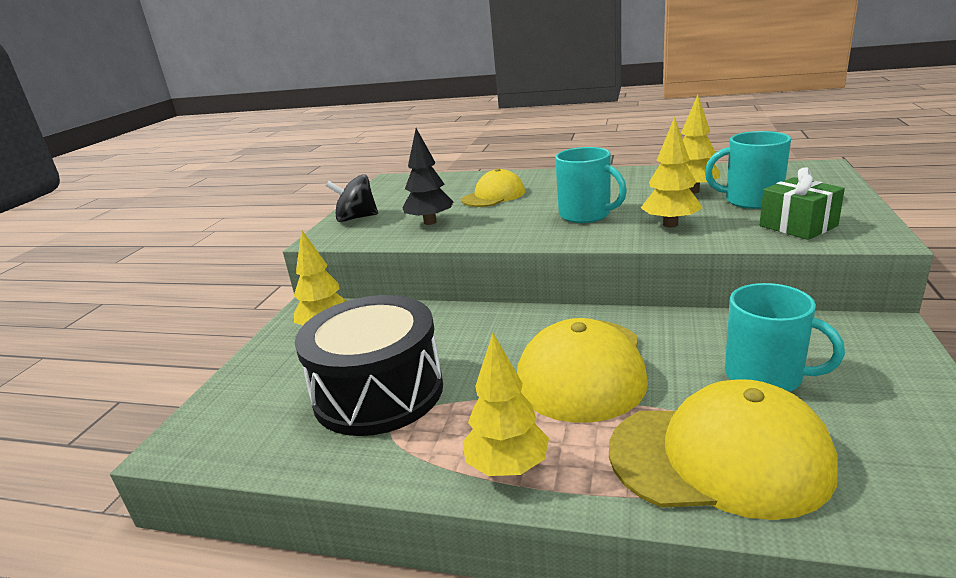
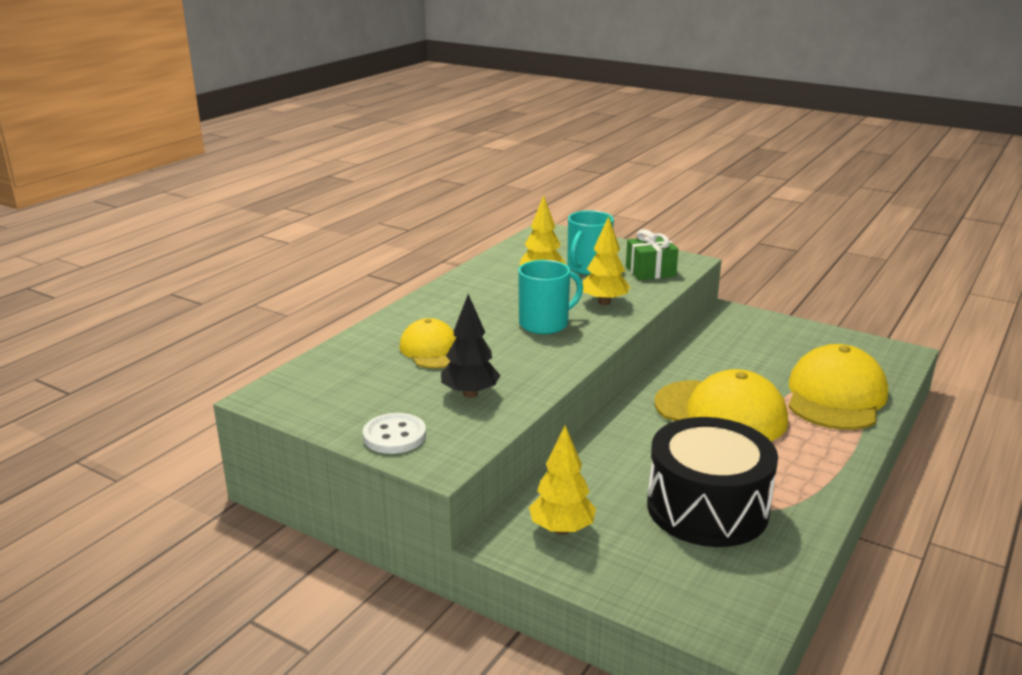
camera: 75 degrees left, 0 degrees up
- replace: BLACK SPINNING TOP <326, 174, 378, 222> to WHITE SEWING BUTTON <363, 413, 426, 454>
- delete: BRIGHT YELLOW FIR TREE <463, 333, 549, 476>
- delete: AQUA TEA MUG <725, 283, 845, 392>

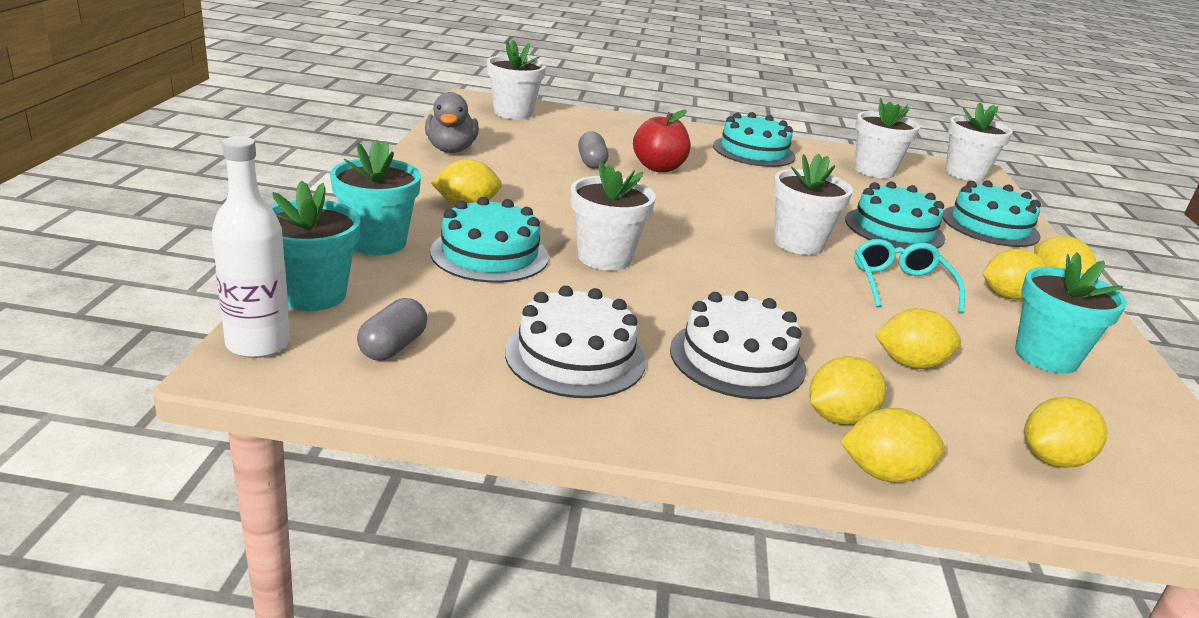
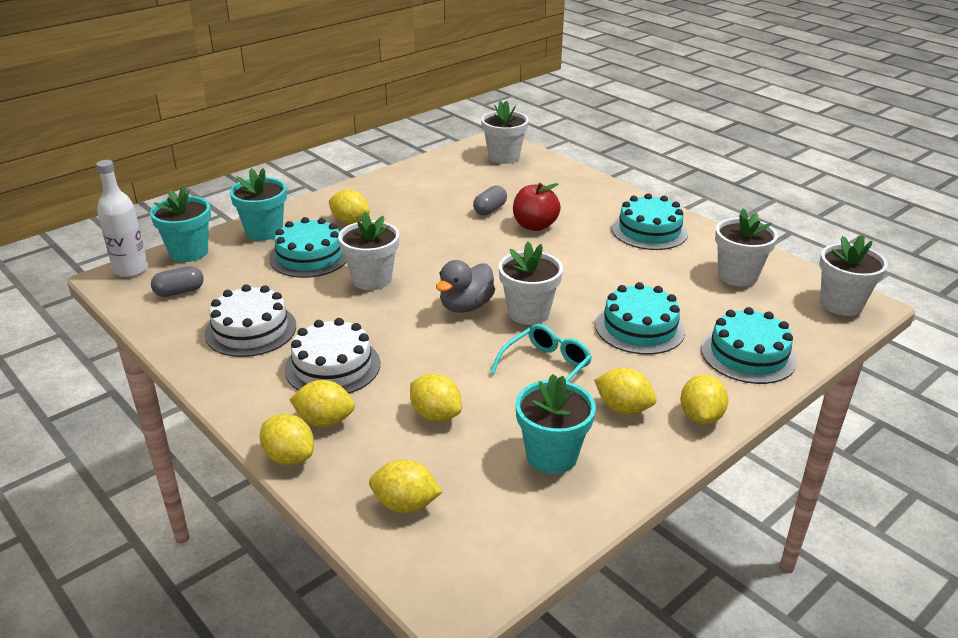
camera: 45 degrees right, 5 degrees up
- move: ASH-GREY TOY DUCK <425, 92, 479, 153> to <436, 260, 495, 313>

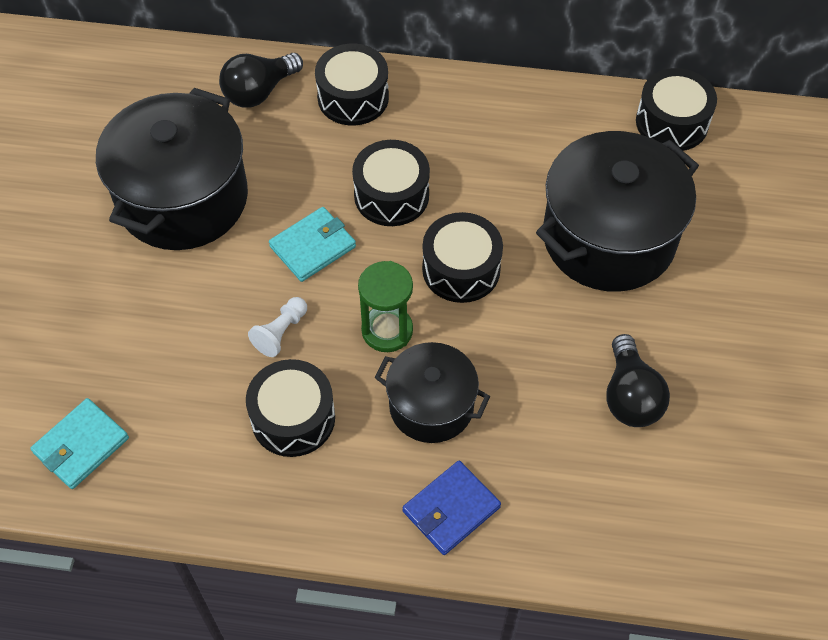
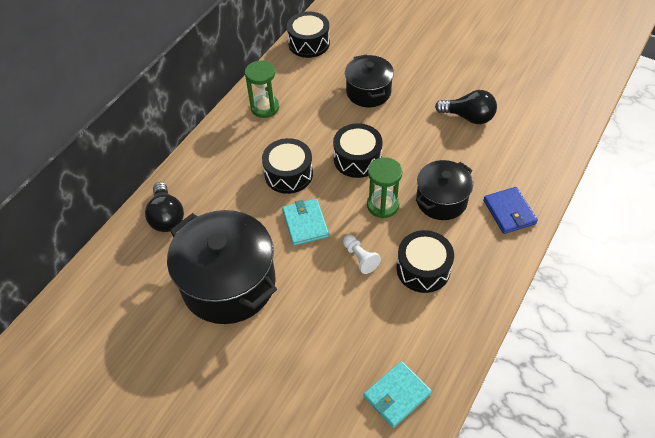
camera: 65 degrees left, 5 degrees down
- insert: GREEN HOURGLASS <245, 60, 279, 118>
- resize: BLACK POT <536, 131, 699, 292> = <345, 54, 394, 107> x0.58
- rotate: AQUA BILLFOLD <30, 398, 129, 489> = <364, 361, 432, 428> 75 degrees clockwise
- delete: BLACK TOY DRUM <315, 44, 389, 125>

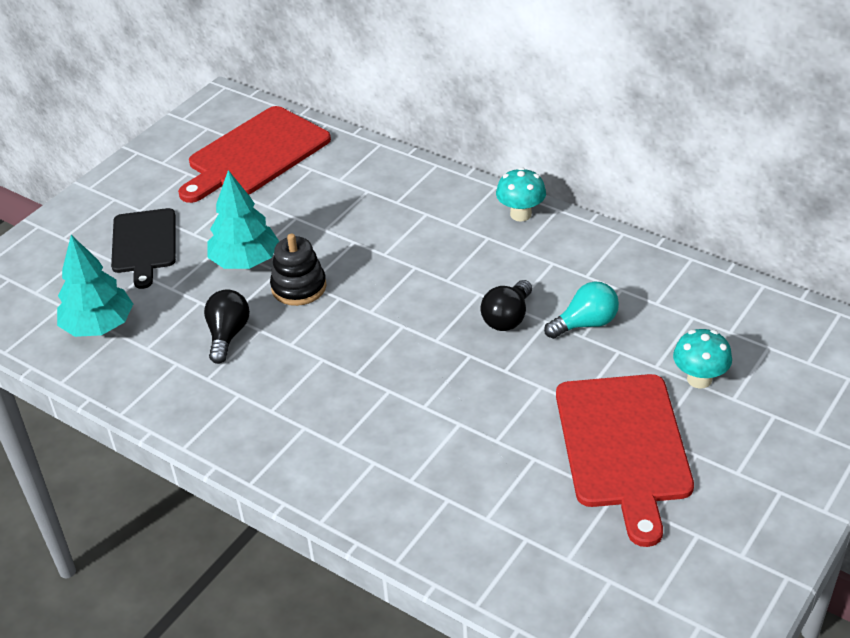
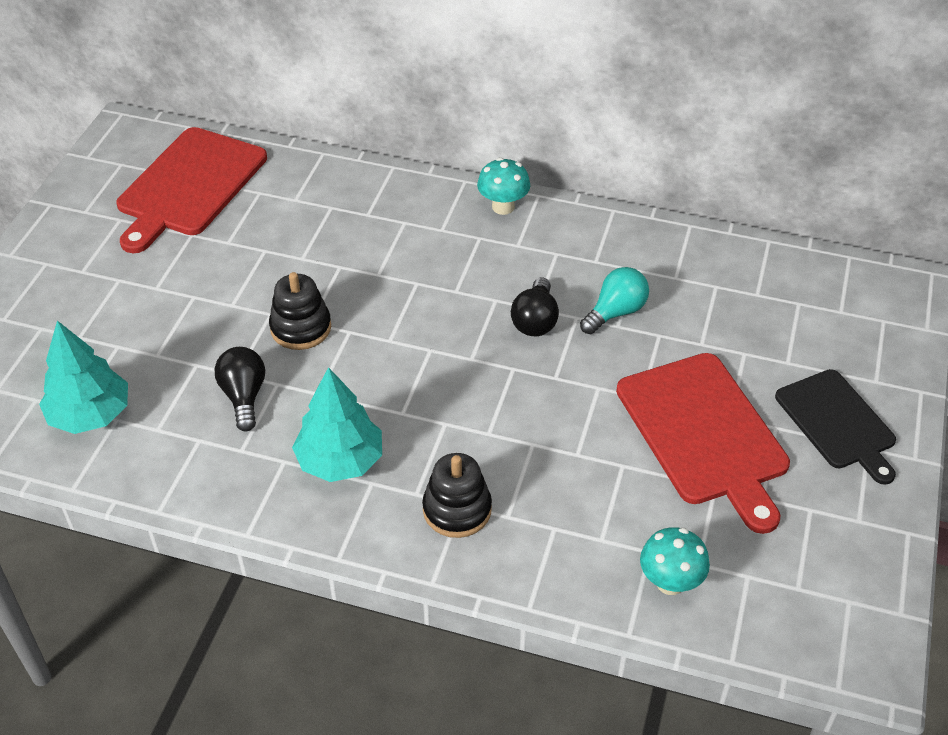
camera: 20 degrees left, 5 degrees up
- move: AQUA FIR TREE <207, 170, 280, 269> to <292, 367, 382, 482>
- insert: BLACK STACKING TOY <422, 453, 492, 538>
- move: AQUA TOADSTOOL <673, 329, 732, 389> to <640, 527, 710, 595>
- move: BLACK BREAD BOARD <111, 208, 176, 289> to <775, 369, 896, 485>

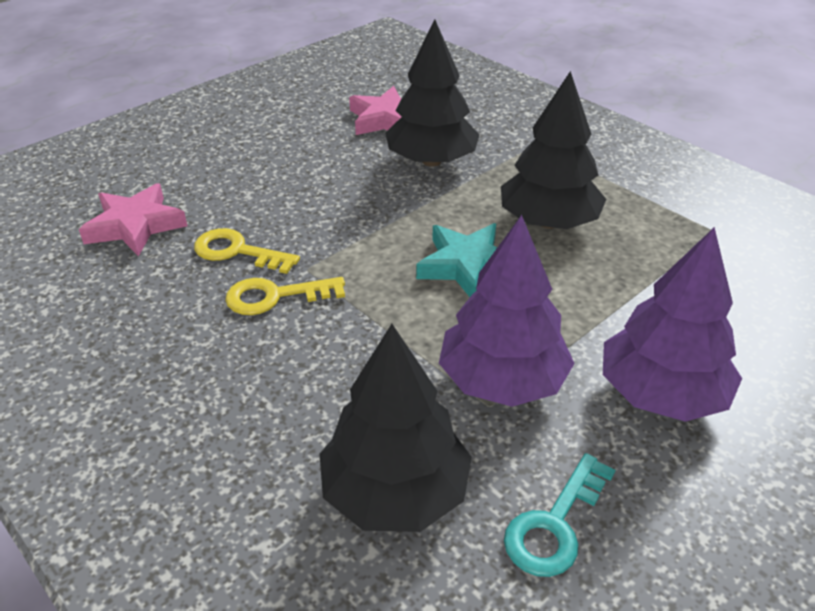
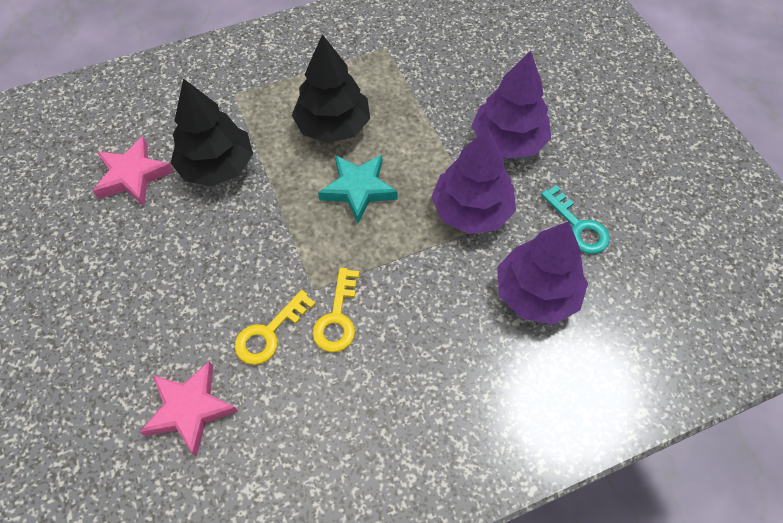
camera: 70 degrees left, 20 degrees up
- recolor: BLACK FIR TREE <320, 324, 472, 532> to VIOLET FIR TREE <497, 221, 588, 325>

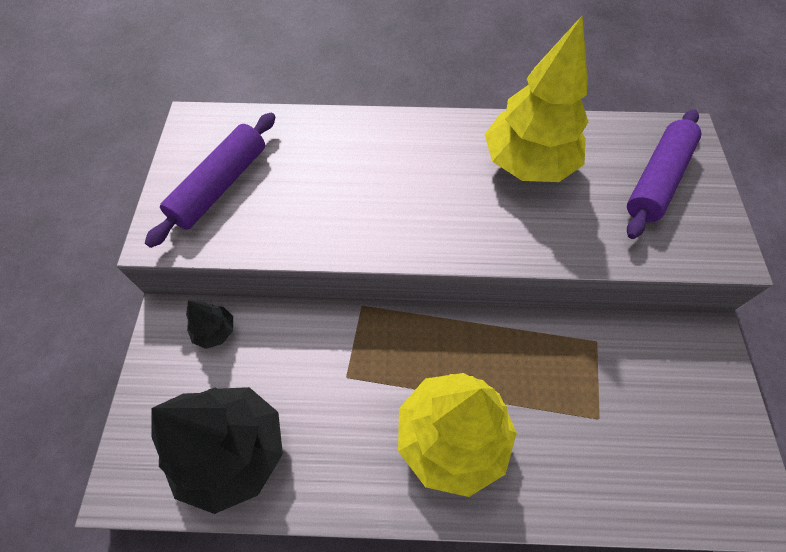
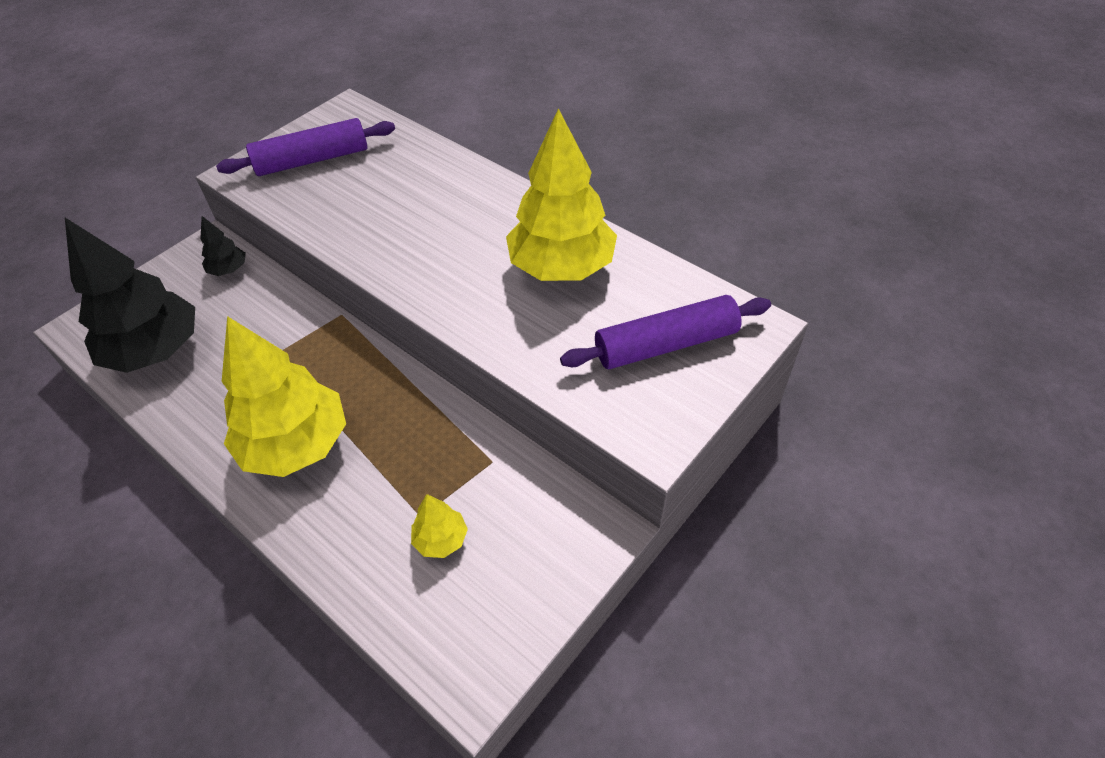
camera: 40 degrees right, 10 degrees down
- insert: BRIGHT YELLOW FIR TREE <411, 494, 468, 558>

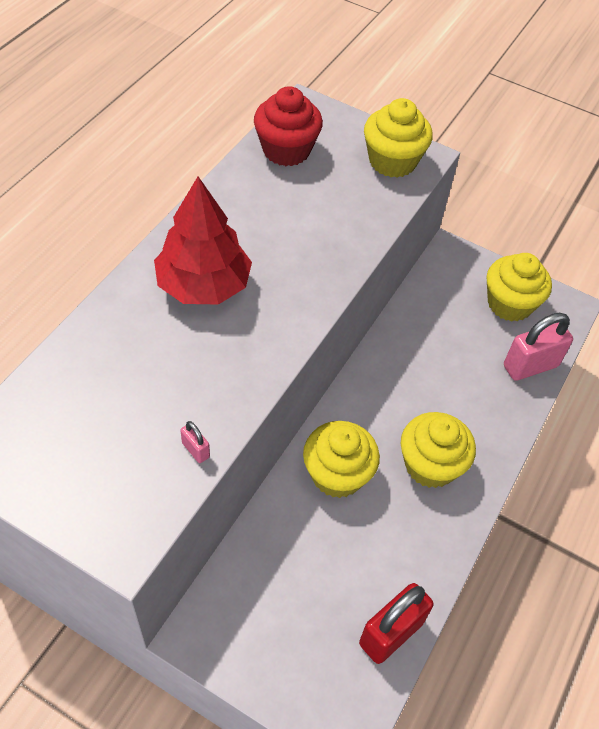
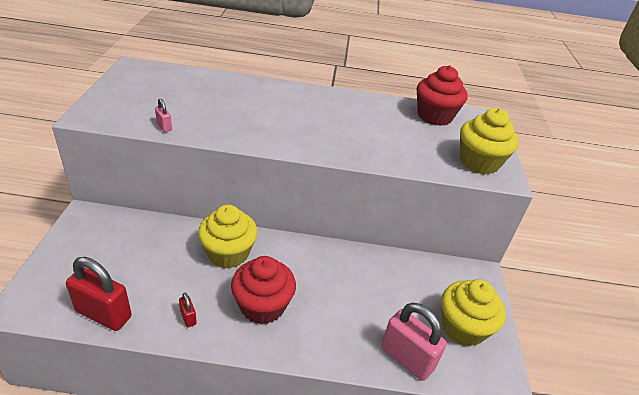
camera: 65 degrees right, 15 degrees down
- rotate: PINK PADLOCK <180, 421, 210, 463> = <155, 99, 172, 132> 60 degrees counterclockwise
- insert: CRIMSON PADLOCK <179, 293, 197, 327>
- recolor: BRIGHT YELLOW CUPCAKE <401, 412, 476, 488> to CRIMSON CUPCAKE <231, 256, 296, 325>
- delete: CRIMSON FIR TREE <154, 176, 252, 305>

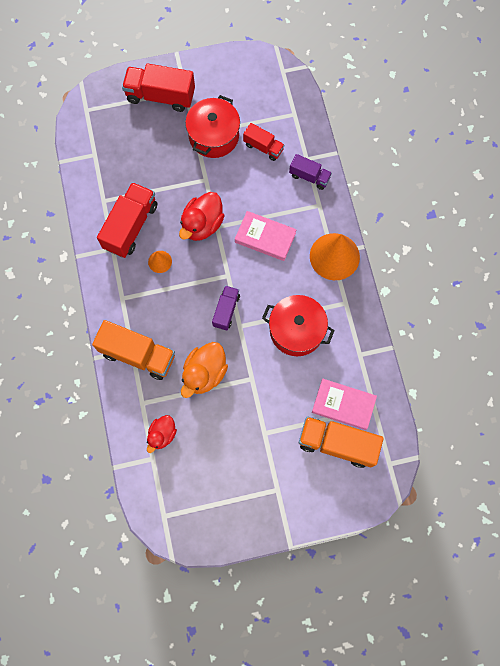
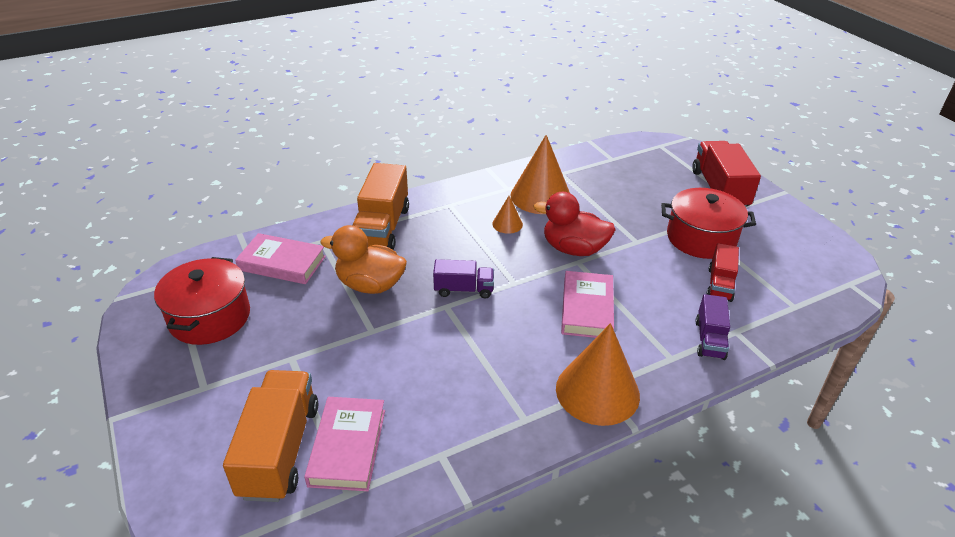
camera: 75 degrees right, 35 degrees down
- move: CRIMSON POT <262, 295, 335, 356> to <154, 257, 250, 345>
- replace: CRIMSON TOY DUCK <147, 415, 177, 453> to PINK HARDBACK <235, 233, 326, 284>
- replace: CRIMSON TOY TRUCK <97, 182, 157, 258> to BRIGHT ORANGE CONE <511, 135, 570, 214>

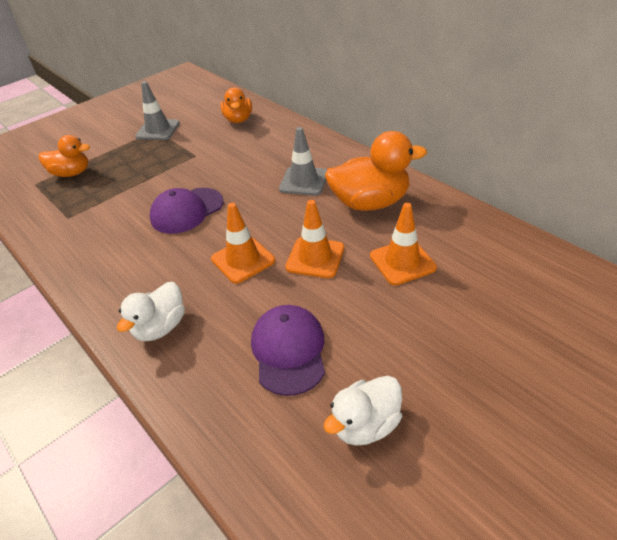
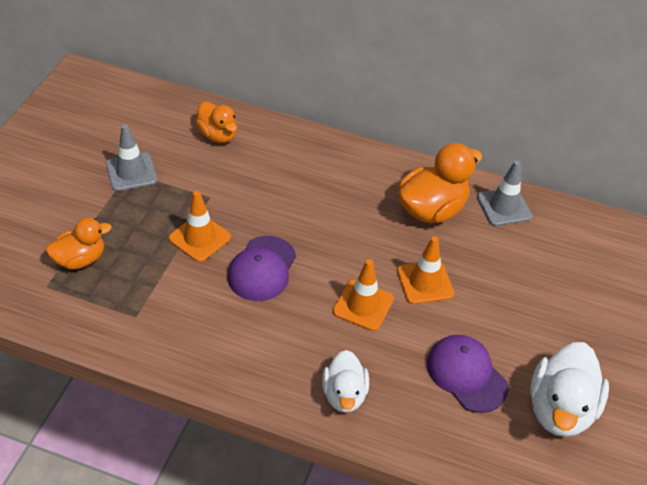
camera: 35 degrees left, 5 degrees up
- move: BRIGHT ORANGE TRAFFIC CONE <370, 203, 437, 285> to <169, 191, 231, 262>
- move: ASH-GREY TRAFFIC CONE <279, 127, 327, 196> to <477, 160, 532, 226>
- resize: WHITE TOY DUCK <323, 376, 402, 446> = <530, 342, 609, 437> x1.58

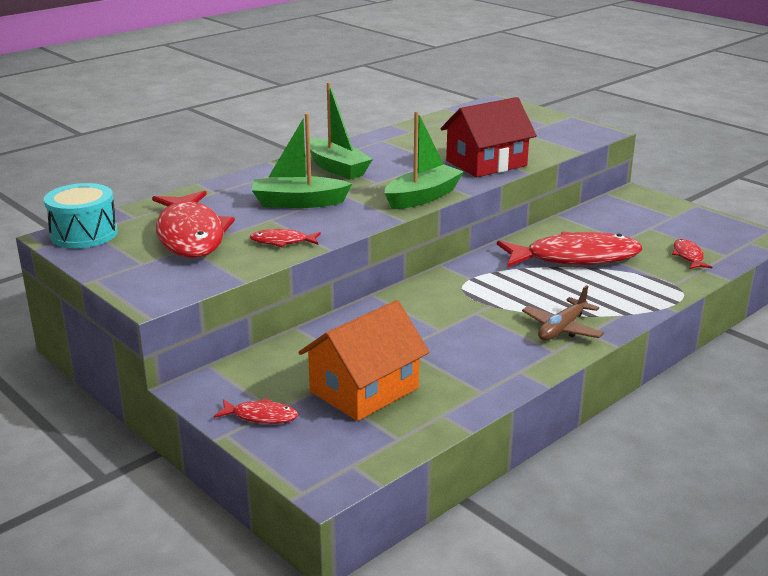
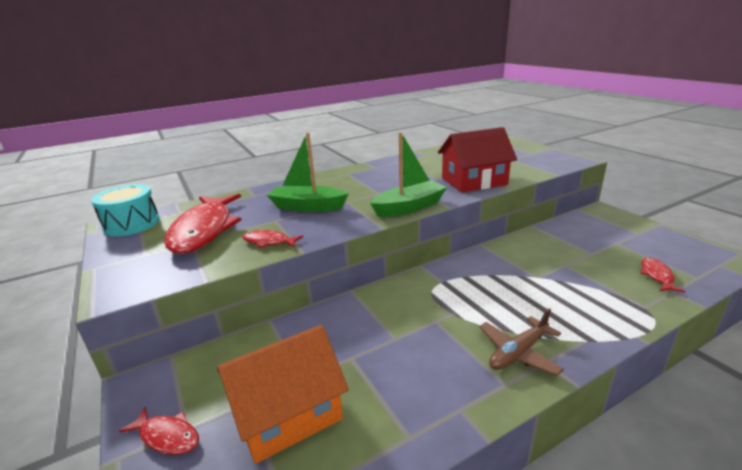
camera: 15 degrees right, 0 degrees up
- delete: GREEN TOY BOAT <310, 82, 373, 179>
- delete: CRIMSON TOY FISH <497, 231, 642, 267>

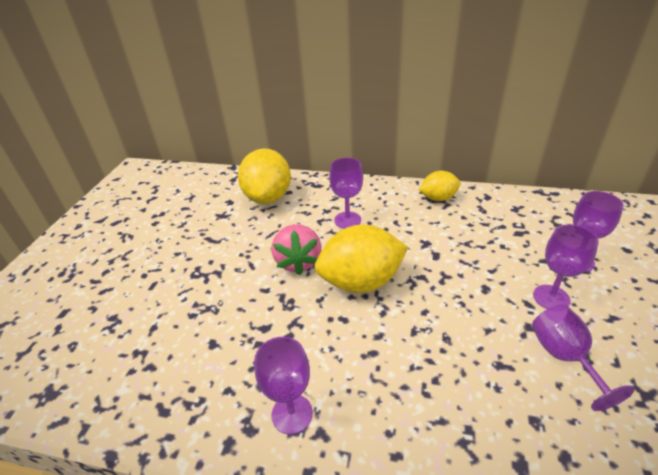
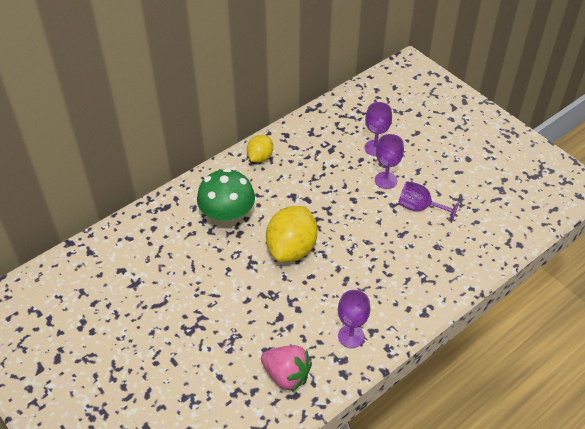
camera: 55 degrees left, 10 degrees up
- replace: VIOLET GOBLET <329, 158, 363, 229> to GREEN TOADSTOOL <197, 168, 255, 227>
- move: PINK STRAWBERRY <272, 224, 322, 275> to <261, 345, 312, 392>
- delete: BRIGHT YELLOW CITRUS FRUIT <238, 148, 291, 204>

